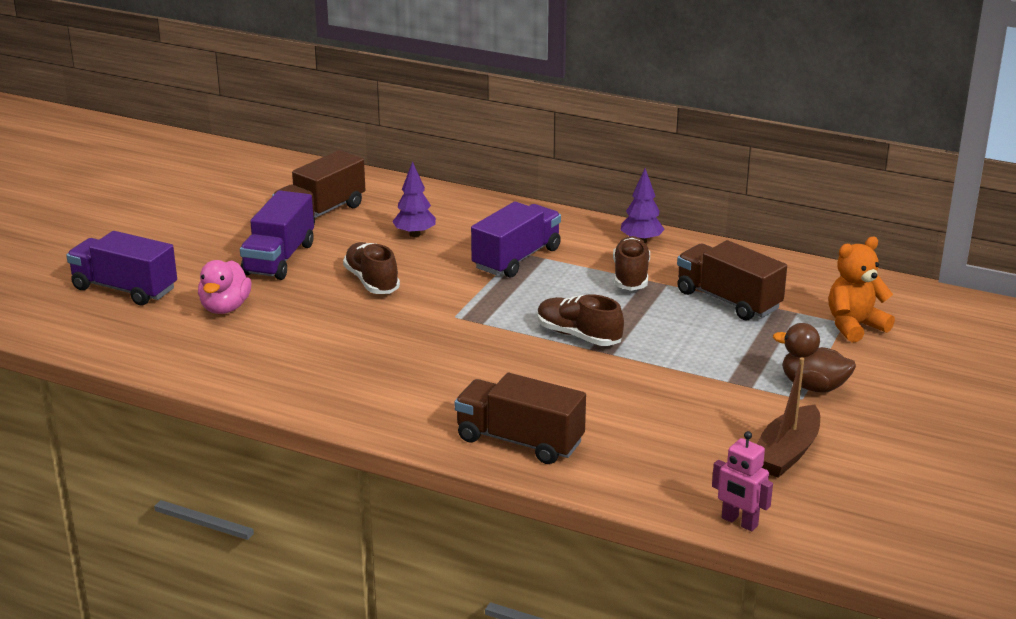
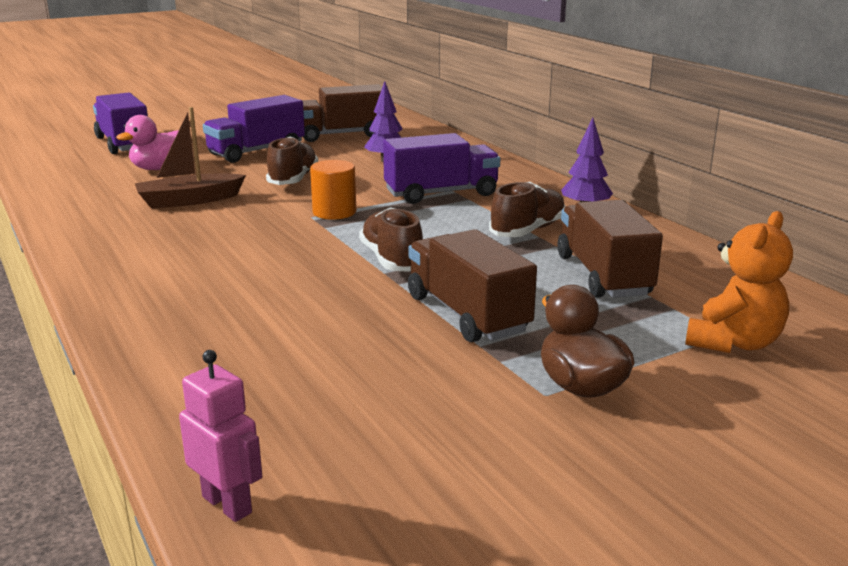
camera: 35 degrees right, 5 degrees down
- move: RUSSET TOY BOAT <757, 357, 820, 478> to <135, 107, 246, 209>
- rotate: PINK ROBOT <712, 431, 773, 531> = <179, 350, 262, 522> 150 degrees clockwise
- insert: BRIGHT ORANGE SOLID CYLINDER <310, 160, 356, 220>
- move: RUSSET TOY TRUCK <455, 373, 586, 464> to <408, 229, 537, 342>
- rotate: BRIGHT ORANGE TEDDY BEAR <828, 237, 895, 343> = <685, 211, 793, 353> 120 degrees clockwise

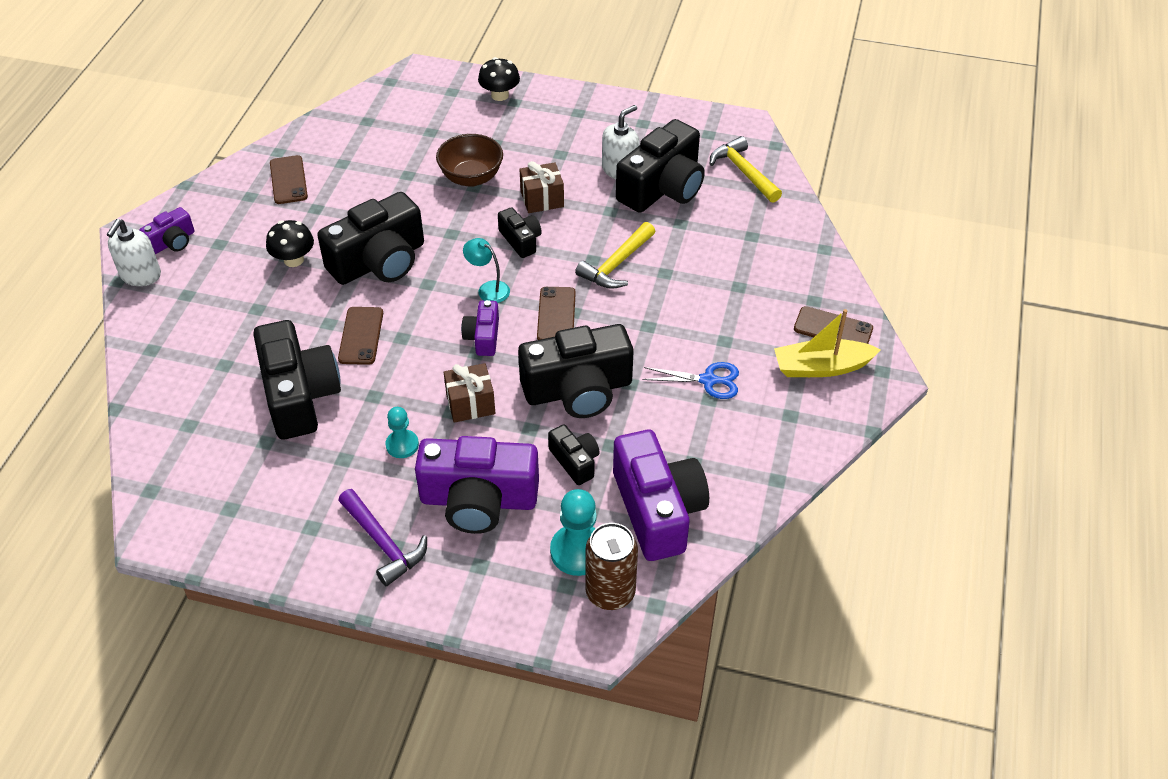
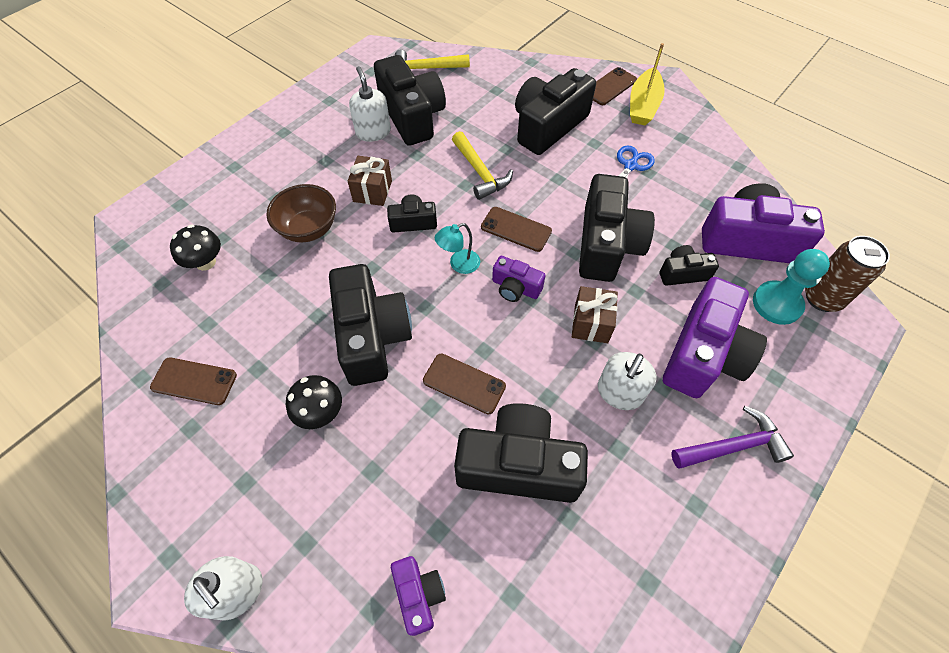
camera: 65 degrees left, 10 degrees up
- move: BLACK TOADSTOOL <478, 57, 520, 101> to <170, 224, 221, 271>
- move: VIOLET COMPACT CAMERA <139, 207, 194, 254> to <391, 556, 446, 636>
- insert: BLACK COMPACT CAMERA <515, 68, 596, 155>
- replace: AQUA PAWN <386, 407, 419, 458> to WHITE SOAP DISPENSER <598, 352, 657, 410>

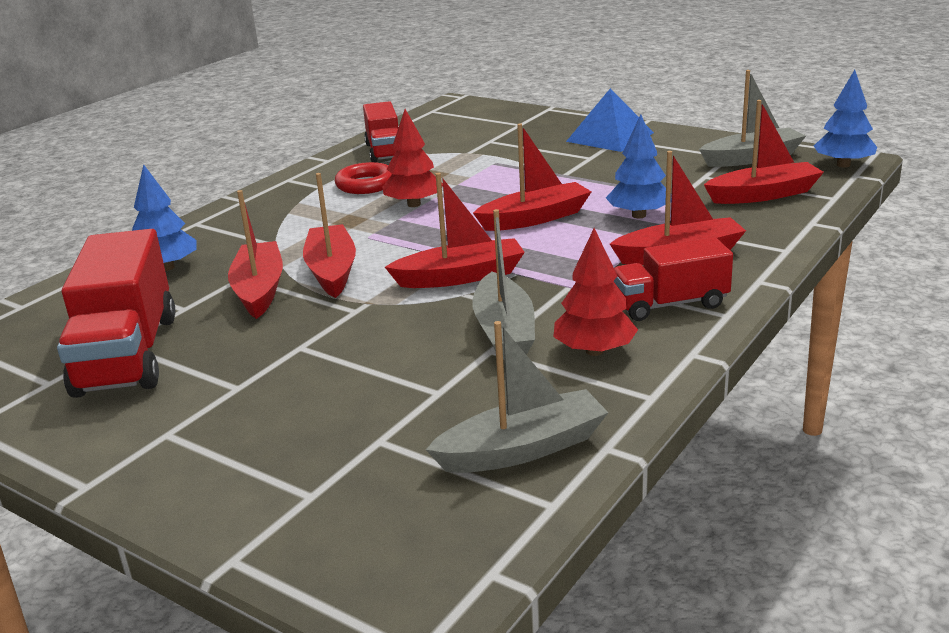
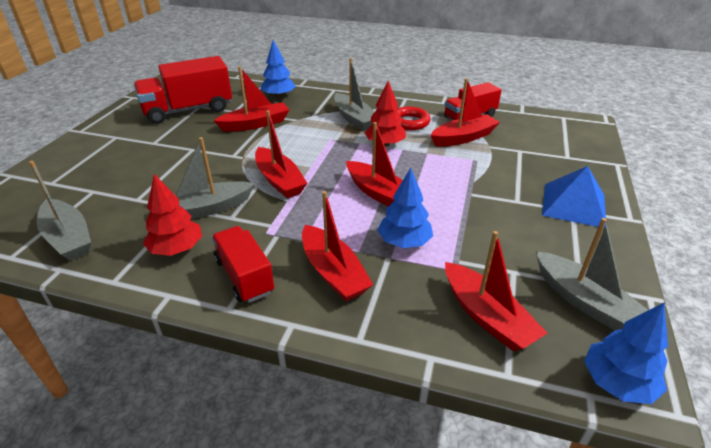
camera: 70 degrees right, 10 degrees up
- insert: ASH-GREY TOY BOAT <334, 58, 374, 131>
- move: CRIMSON TOY BOAT <303, 173, 356, 298> to <431, 78, 500, 146>

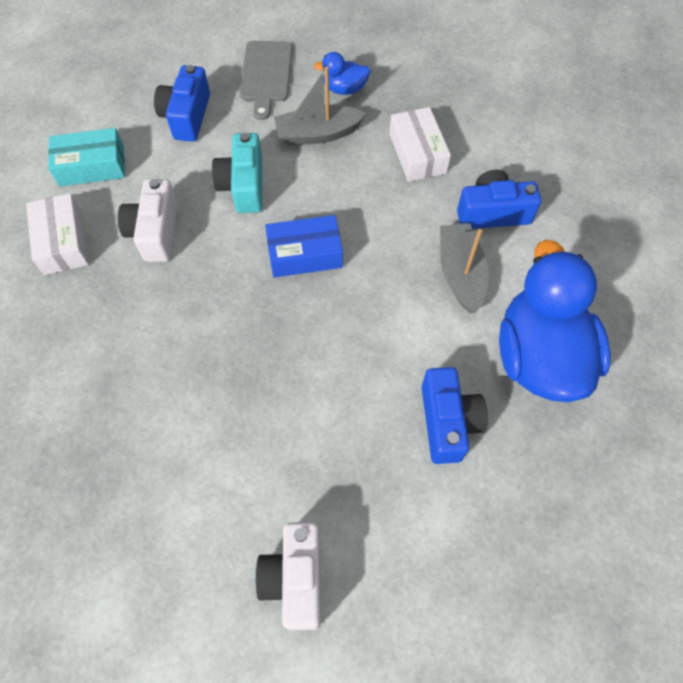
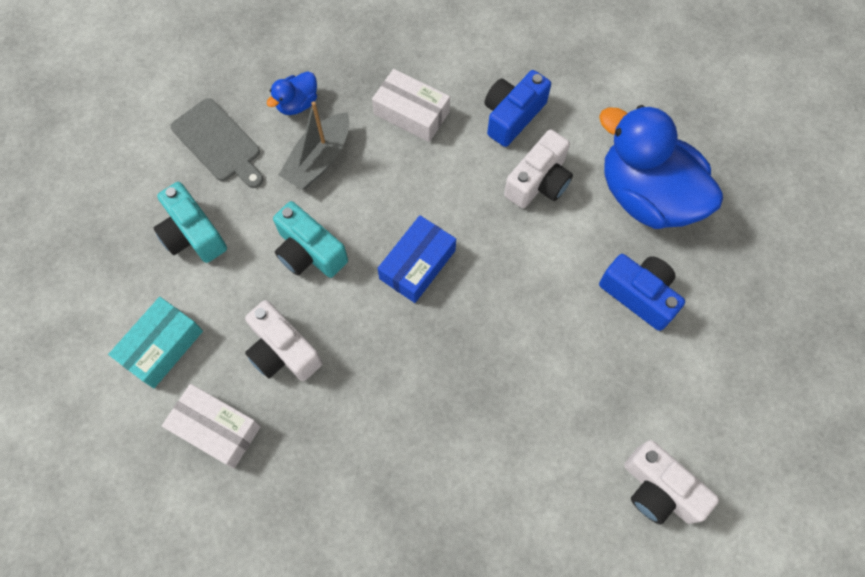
camera: 45 degrees left, 5 degrees up
- recolor: COBALT COMPACT CAMERA <154, 65, 210, 142> to AQUA COMPACT CAMERA <154, 182, 227, 263>
- replace: ASH-GREY TOY BOAT <440, 223, 489, 313> to WHITE COMPACT CAMERA <504, 129, 573, 208>

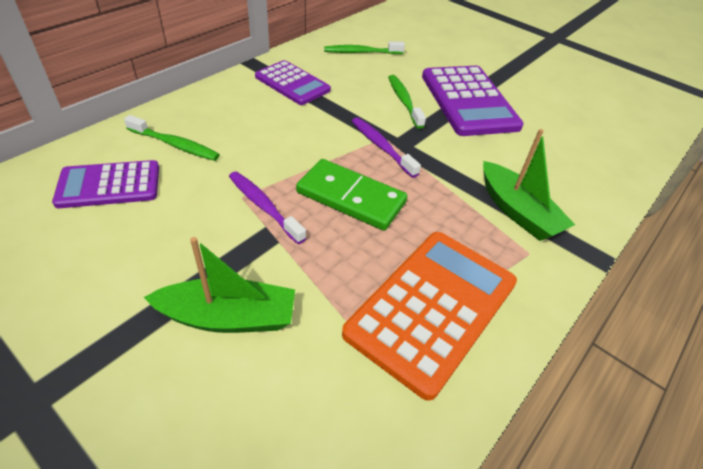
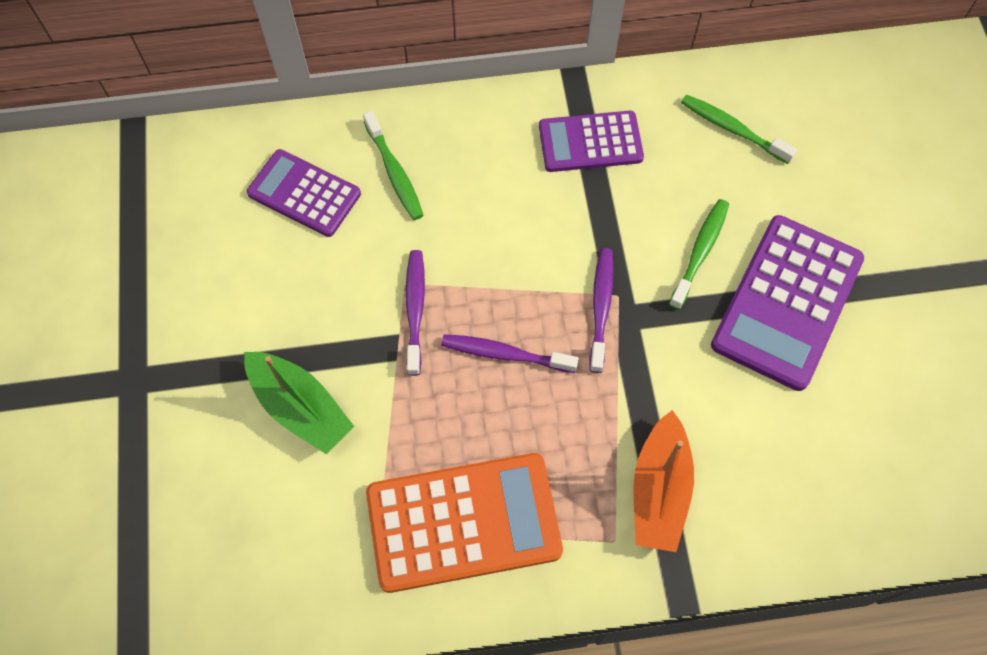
camera: 45 degrees right, 20 degrees up
- replace: GREEN DOMINO <296, 159, 407, 231> to VIOLET TOOTH BRUSH <441, 334, 579, 373>
- rotate: VIOLET ADDING MACHINE <255, 60, 331, 105> = <539, 111, 644, 172> 90 degrees clockwise
- recolor: GREEN TOY BOAT <483, 129, 575, 241> to BRIGHT ORANGE TOY BOAT <633, 410, 694, 552>

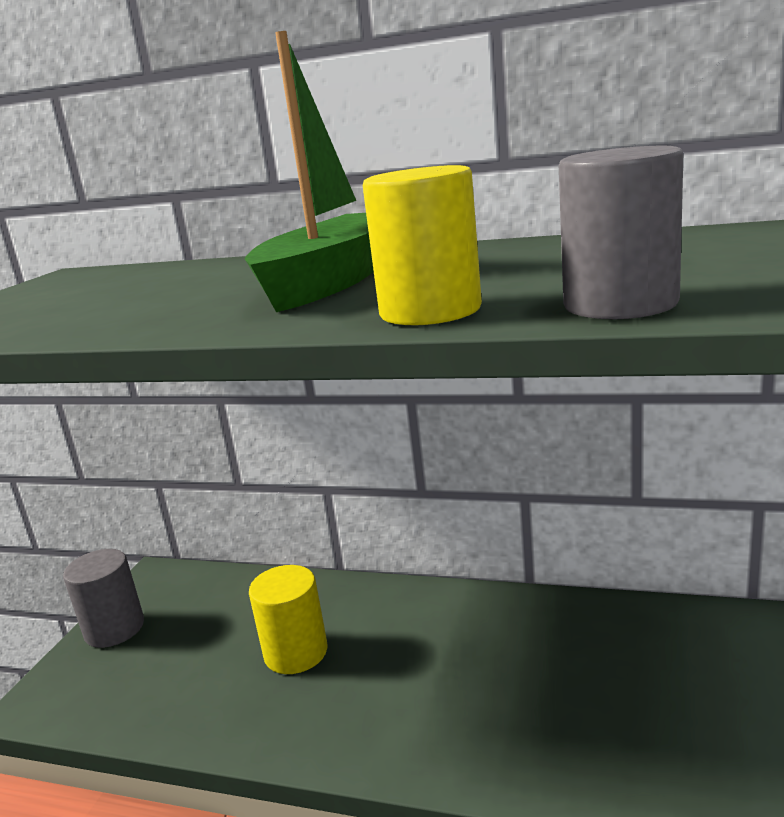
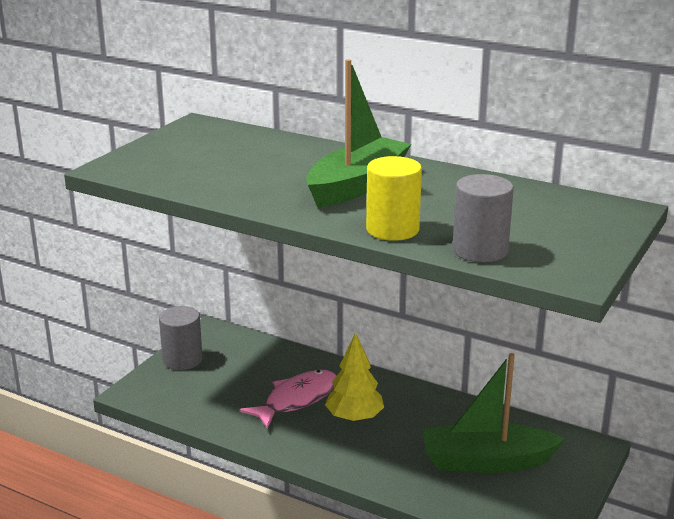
camera: 10 degrees right, 5 degrees up
- replace: BRIGHT YELLOW SOLID CYLINDER <249, 565, 327, 674> to PINK TOY FISH <240, 370, 336, 429>
- insert: BRIGHT YELLOW FIR TREE <325, 332, 384, 422>
- insert: GREEN TOY BOAT <423, 353, 565, 473>

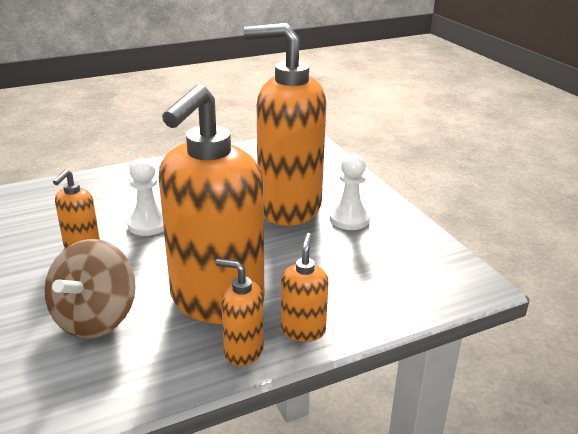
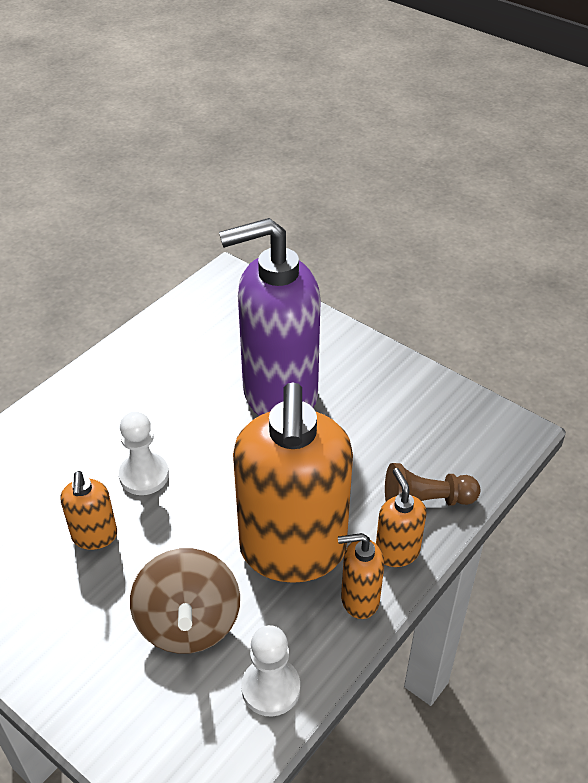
camera: 25 degrees left, 15 degrees up
- recolor: BRIGHT ORANGE SOAP DISPENSER <244, 23, 326, 226> to VIOLET SOAP DISPENSER <219, 218, 321, 416>
- move: WHITE PAWN <330, 153, 370, 230> to <241, 625, 300, 716>
- insert: RUSSET PAWN <385, 463, 480, 506>

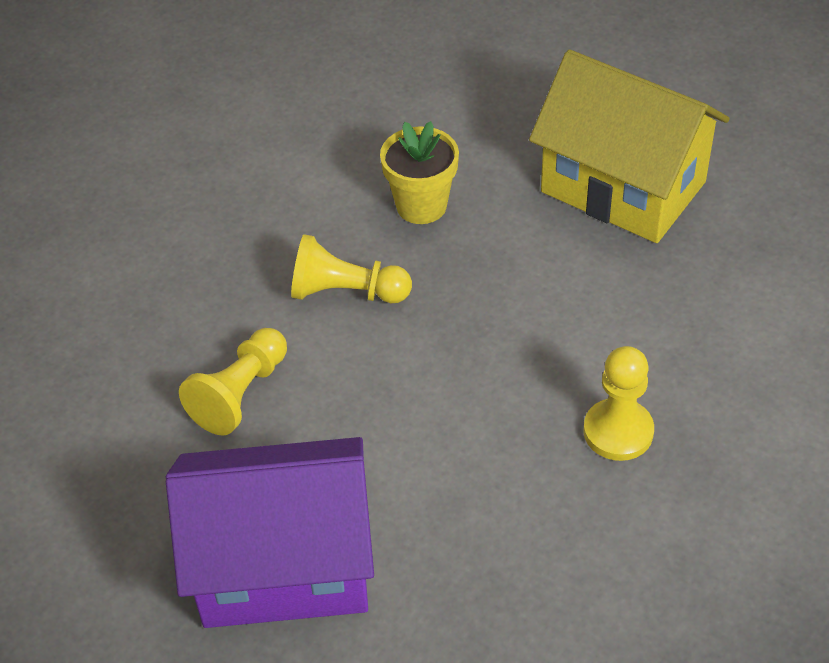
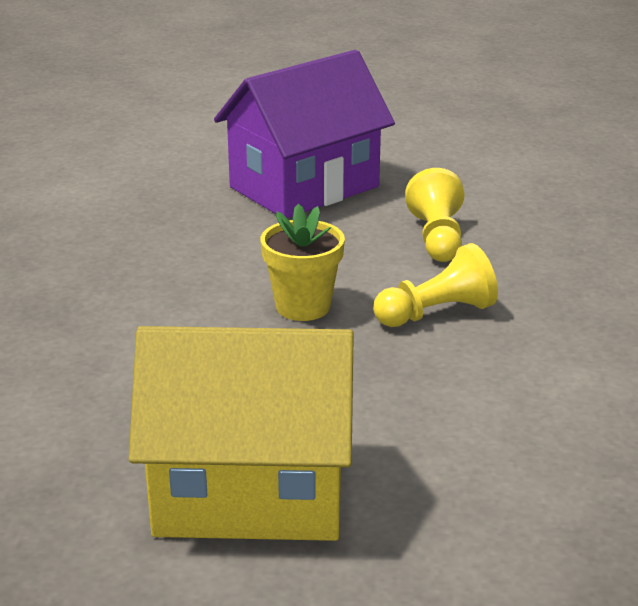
camera: 145 degrees right, 20 degrees down
- move: BRIGHT YELLOW PLANT POT <380, 121, 459, 224> to <261, 204, 345, 321>
- delete: BRIGHT YELLOW PAWN <583, 346, 654, 461>

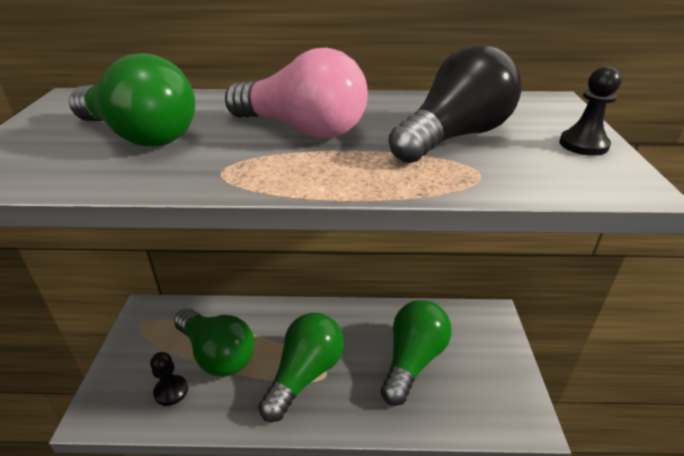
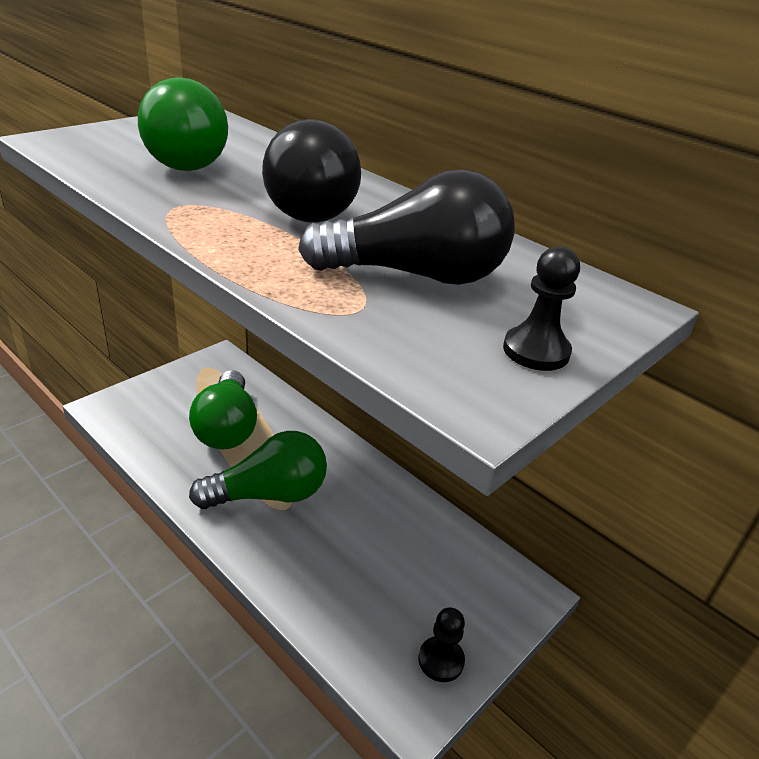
camera: 40 degrees right, 0 degrees up
- recolor: PINK BULB <225, 48, 368, 139> to BLACK BULB <262, 119, 361, 223>
- move: BLACK PAWN <150, 352, 188, 406> to <418, 607, 465, 682>
- delete: GREEN BULB <381, 300, 451, 406>

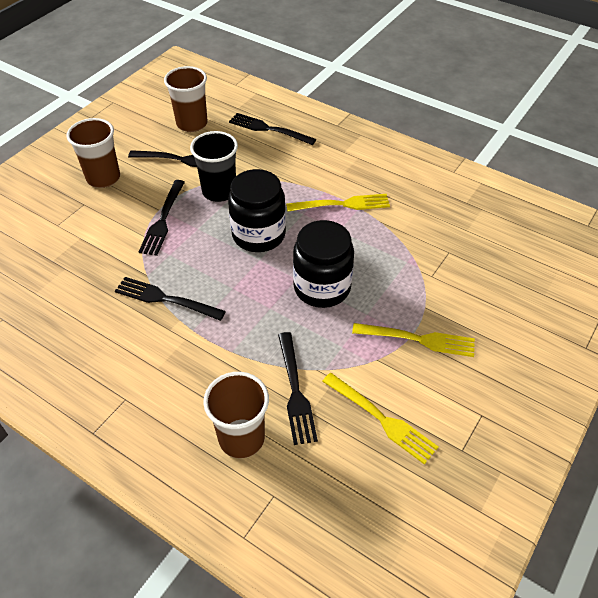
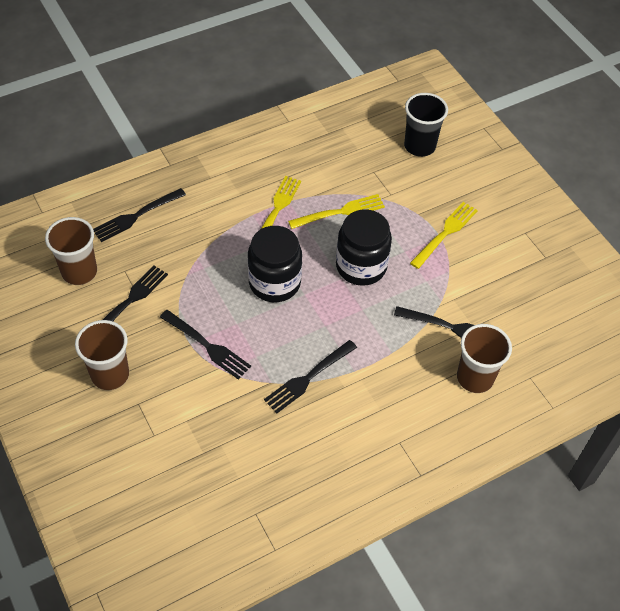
camera: 65 degrees left, 5 degrees up
- move: BRIGHT YELLOW DINNER FORK <322, 373, 438, 464> to <288, 194, 385, 229>
- move: BLACK CUP <190, 131, 238, 202> to <404, 93, 448, 157>

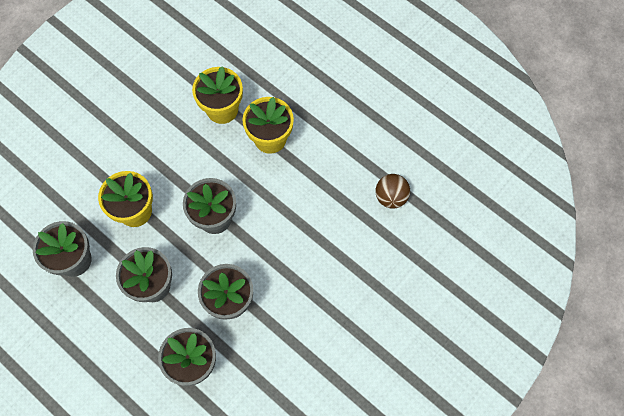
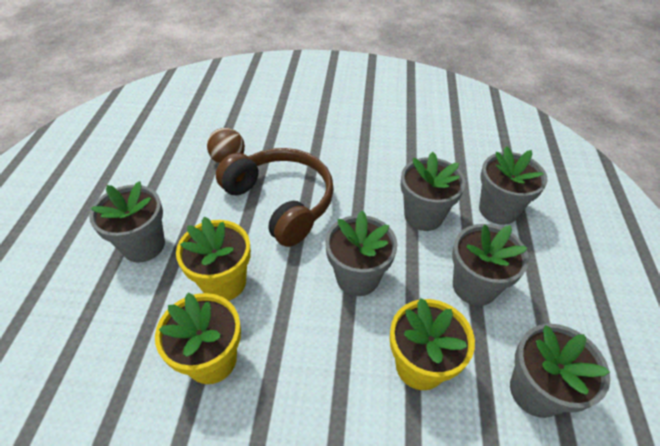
camera: 125 degrees left, 20 degrees down
- insert: ASH-GREY PLANT POT <89, 181, 165, 263>
- insert: RUSSET OVER-EAR HEADPHONES <216, 148, 334, 247>

